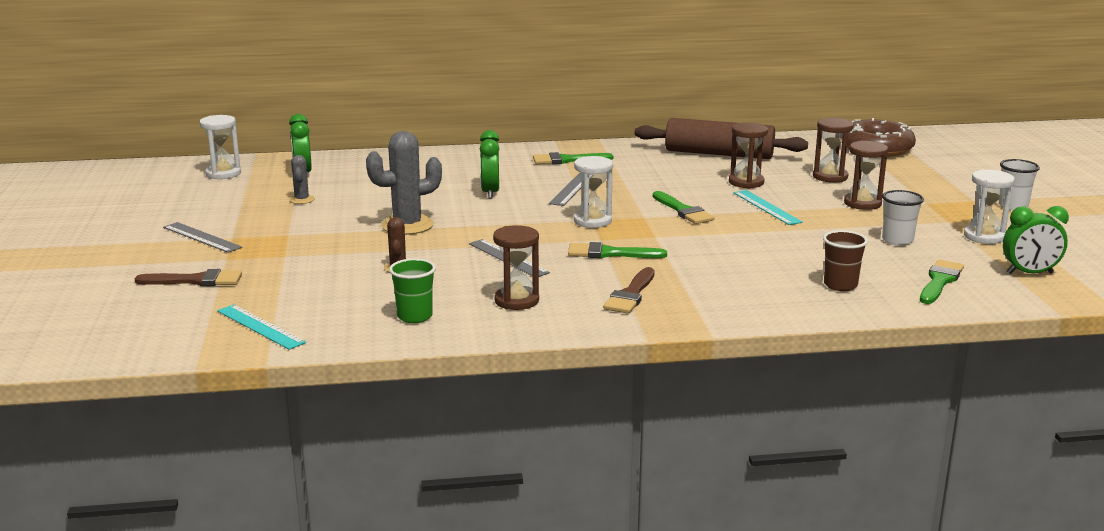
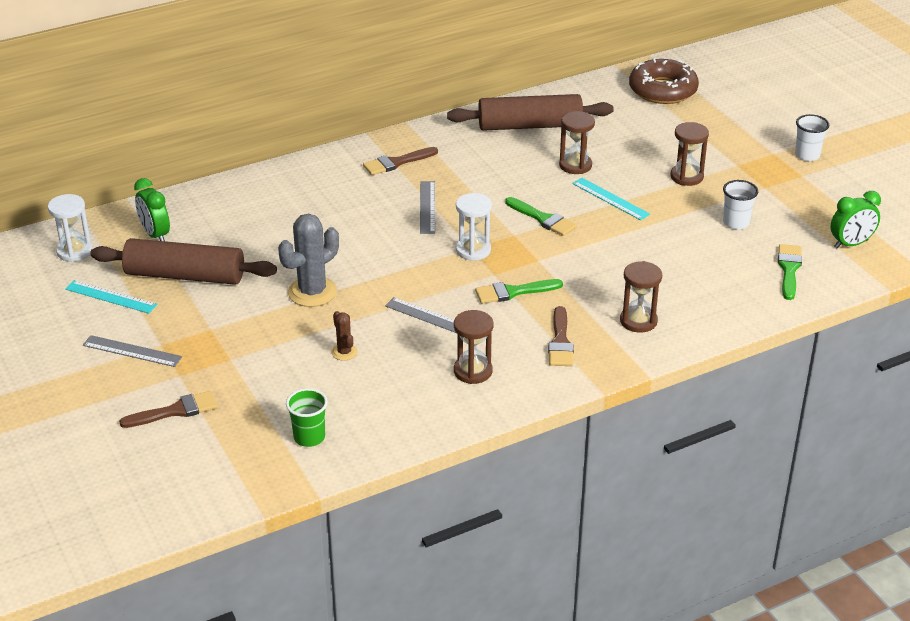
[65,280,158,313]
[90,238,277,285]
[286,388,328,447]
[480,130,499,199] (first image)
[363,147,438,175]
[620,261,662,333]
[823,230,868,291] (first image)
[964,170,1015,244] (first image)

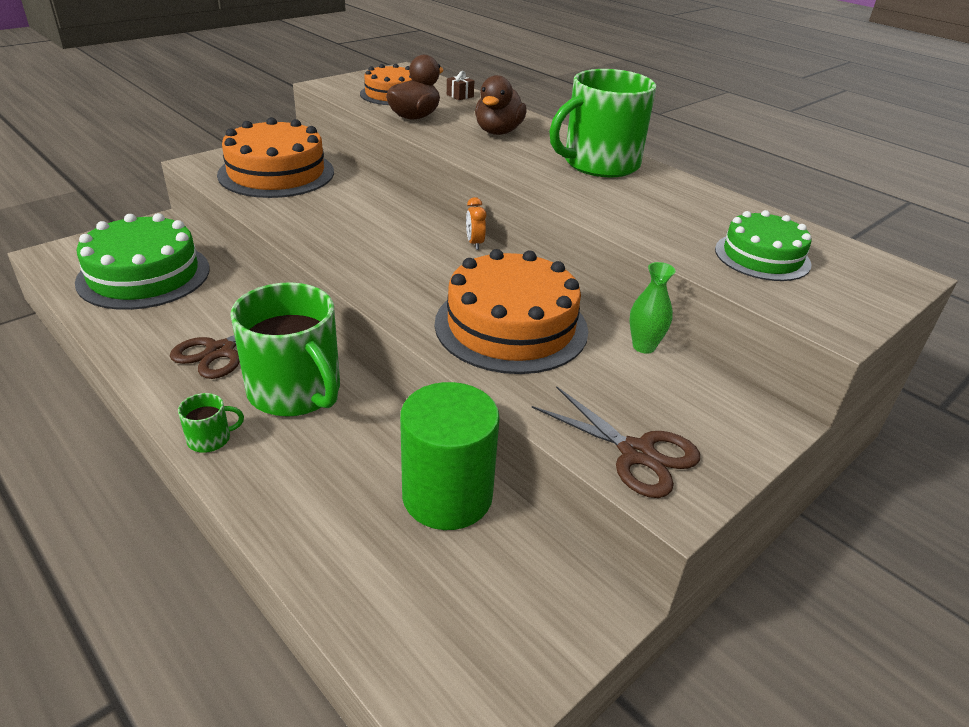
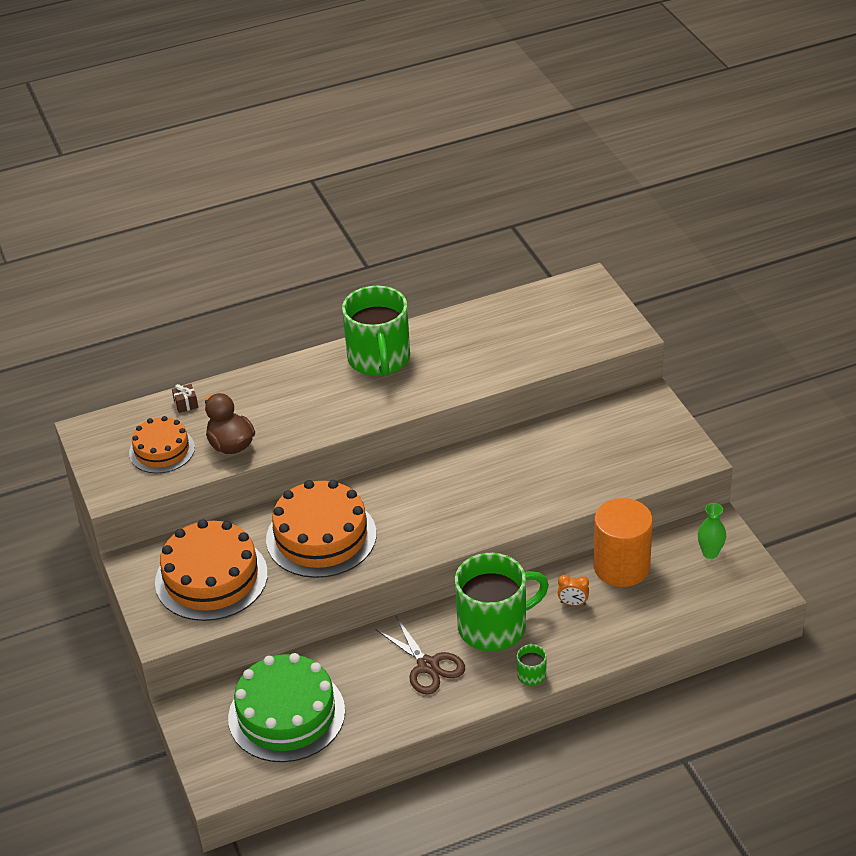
[594,498,653,587]
[266,480,376,578]
[558,575,589,606]
[475,75,527,135] (first image)
[532,386,700,498] (first image)
[698,503,726,559]
[715,210,812,281] (first image)

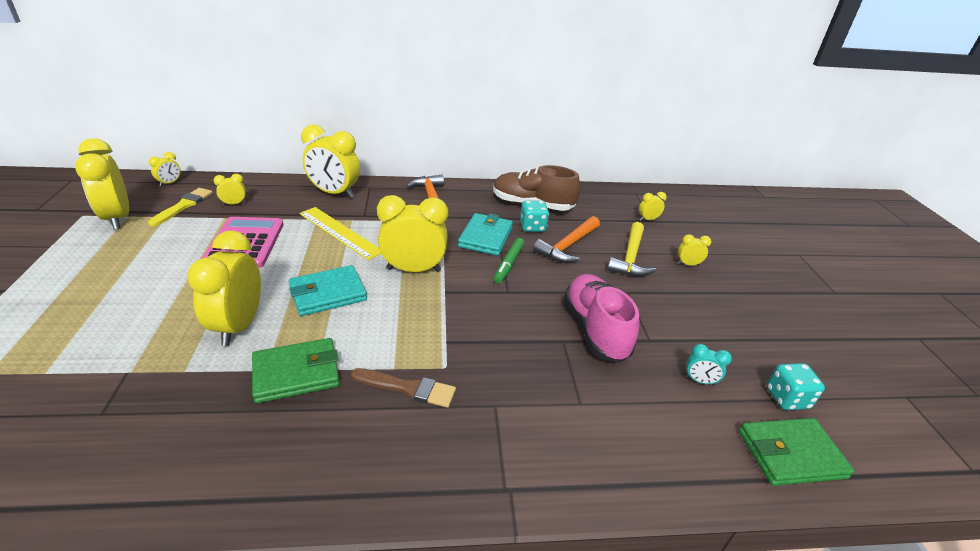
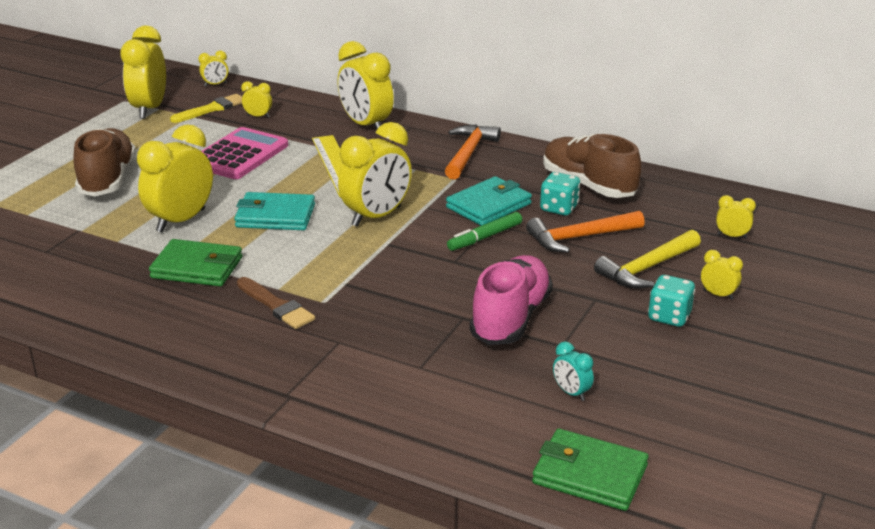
[338,122,412,227]
[648,275,695,327]
[73,128,136,196]

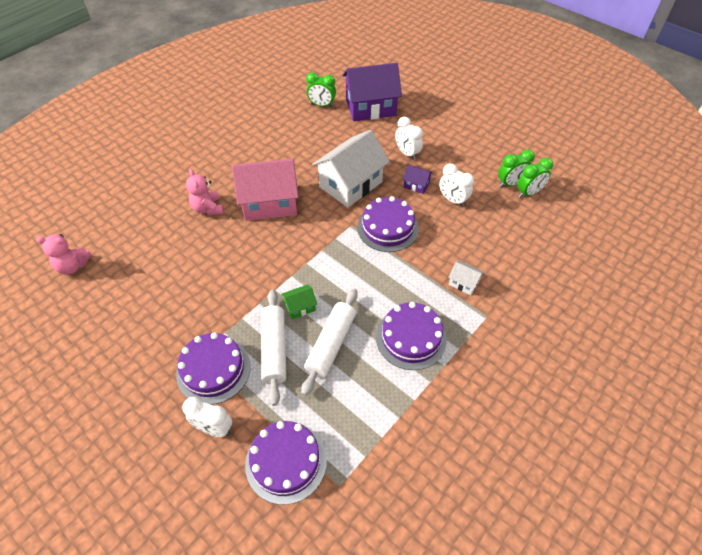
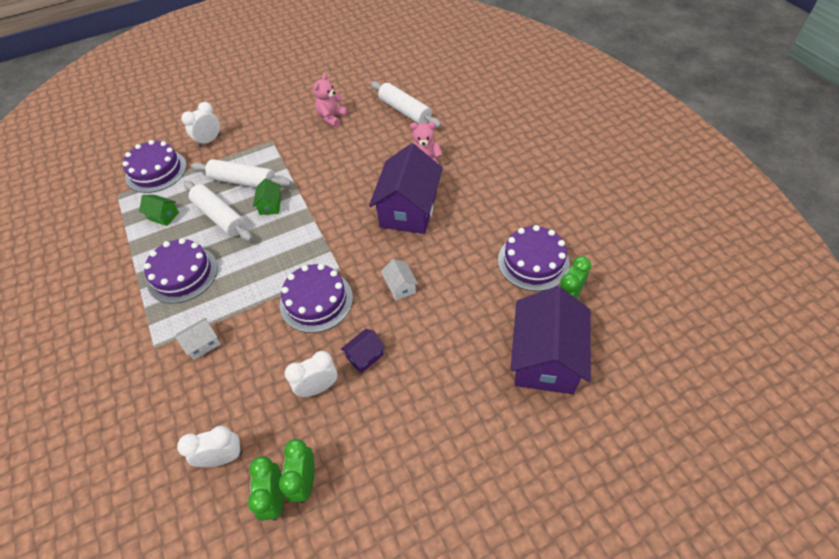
[313,73,348,127]
[498,225,570,291]
[369,143,443,234]
[381,259,418,301]
[177,426,243,467]
[139,195,179,226]
[371,81,441,128]

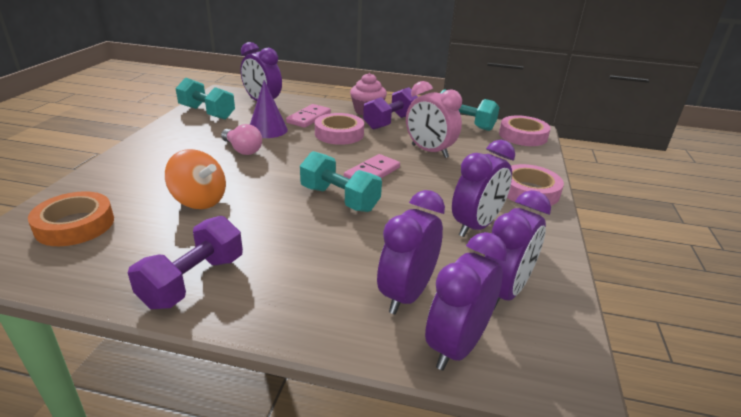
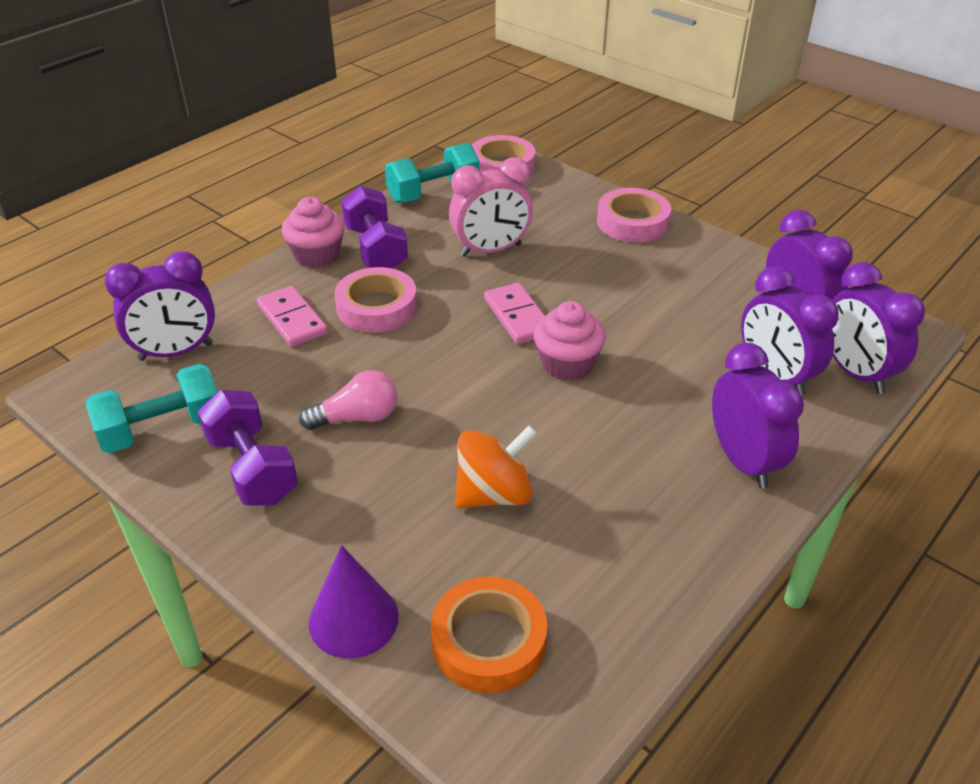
[197,390,298,506]
[309,545,399,659]
[533,301,606,381]
[712,343,804,489]

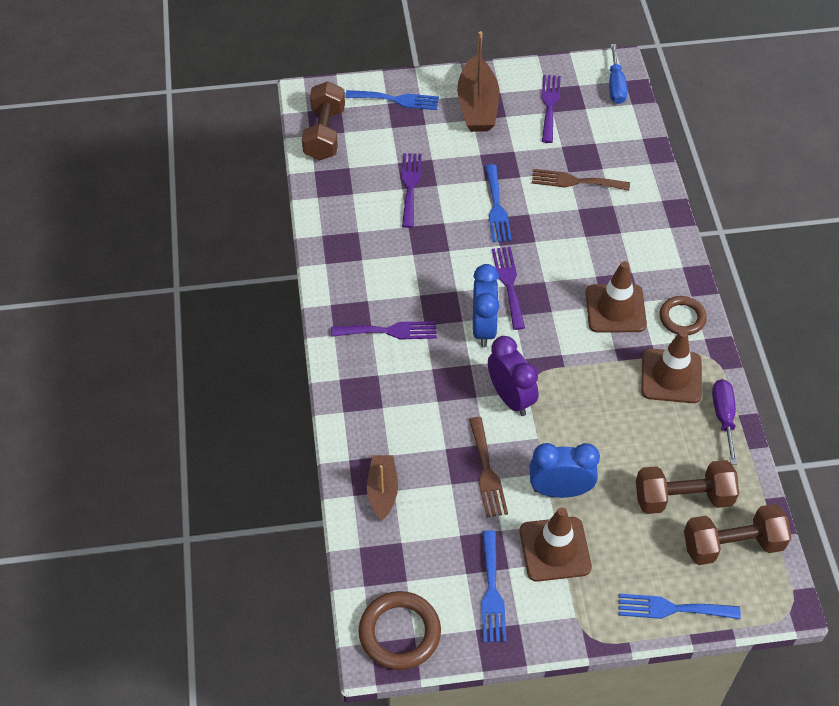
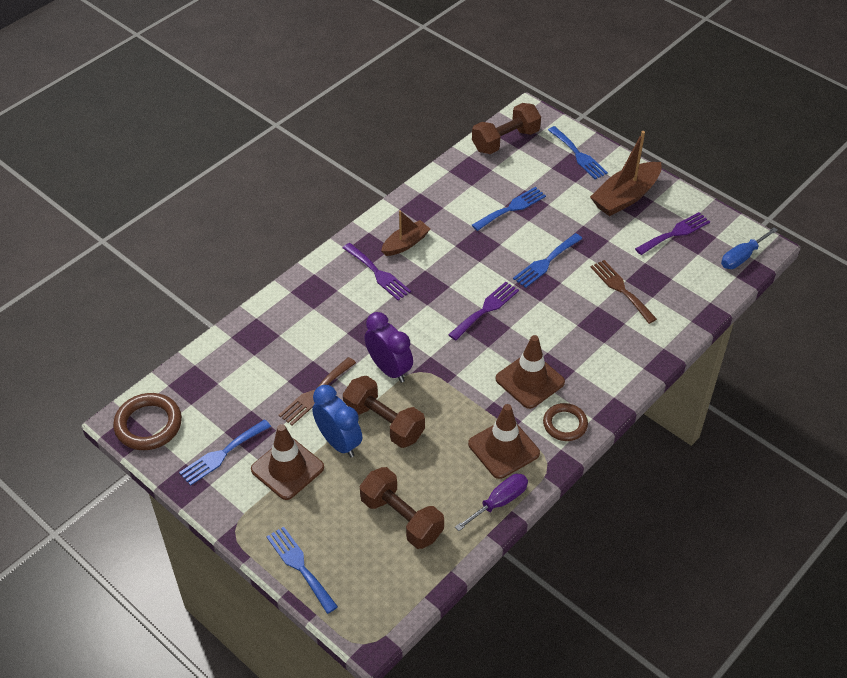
[381,210,430,256]
[472,187,546,231]
[473,264,499,347] (first image)
[365,312,413,383]
[343,376,425,448]

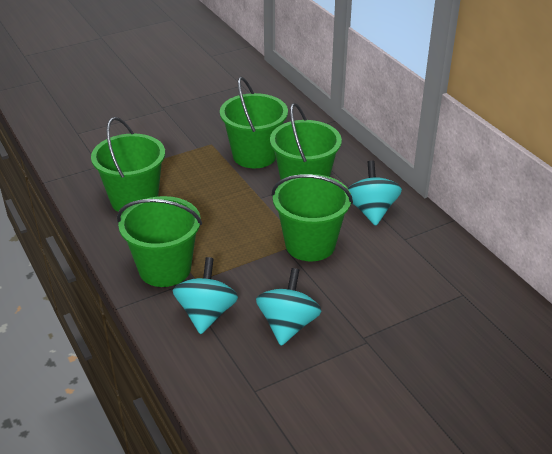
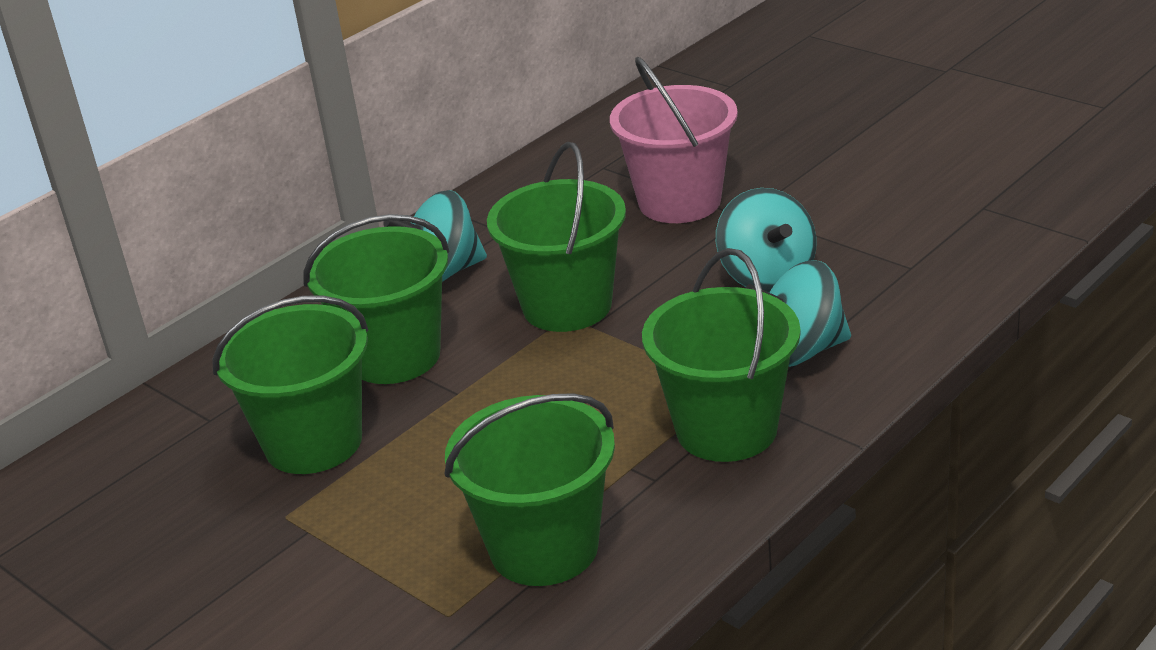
[716,188,817,292]
[610,57,738,223]

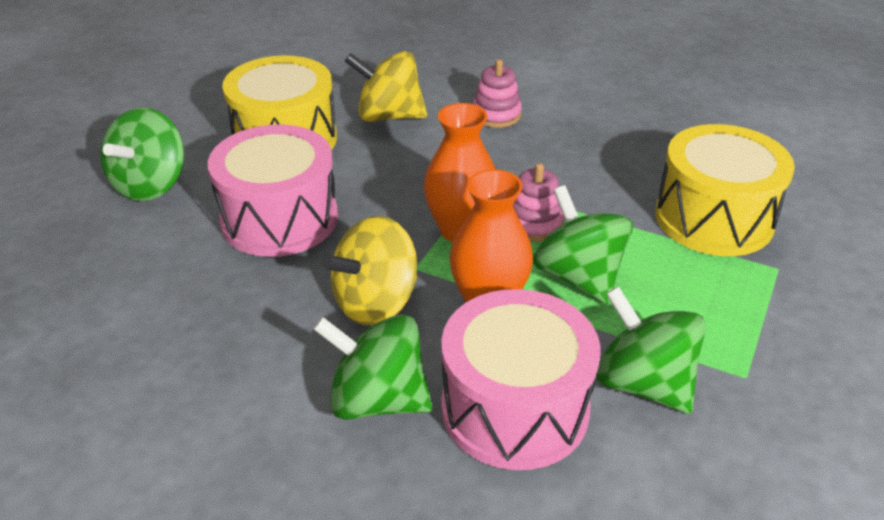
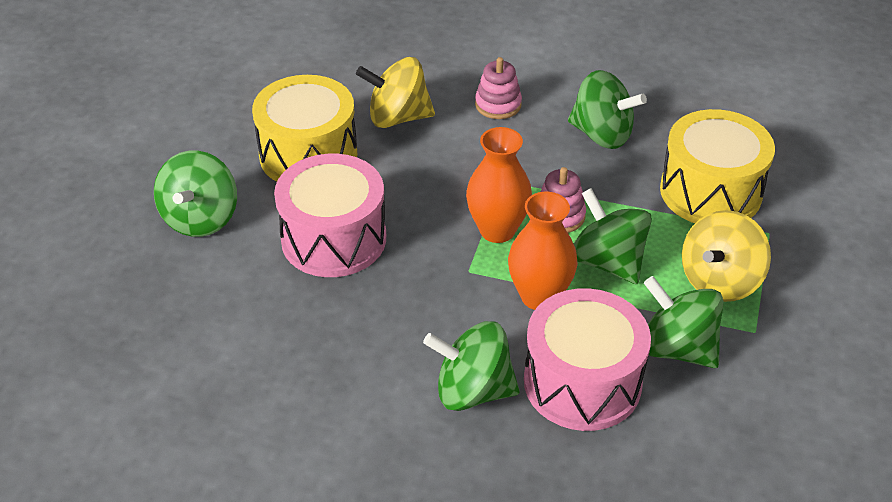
[682,210,771,302]
[568,70,647,149]

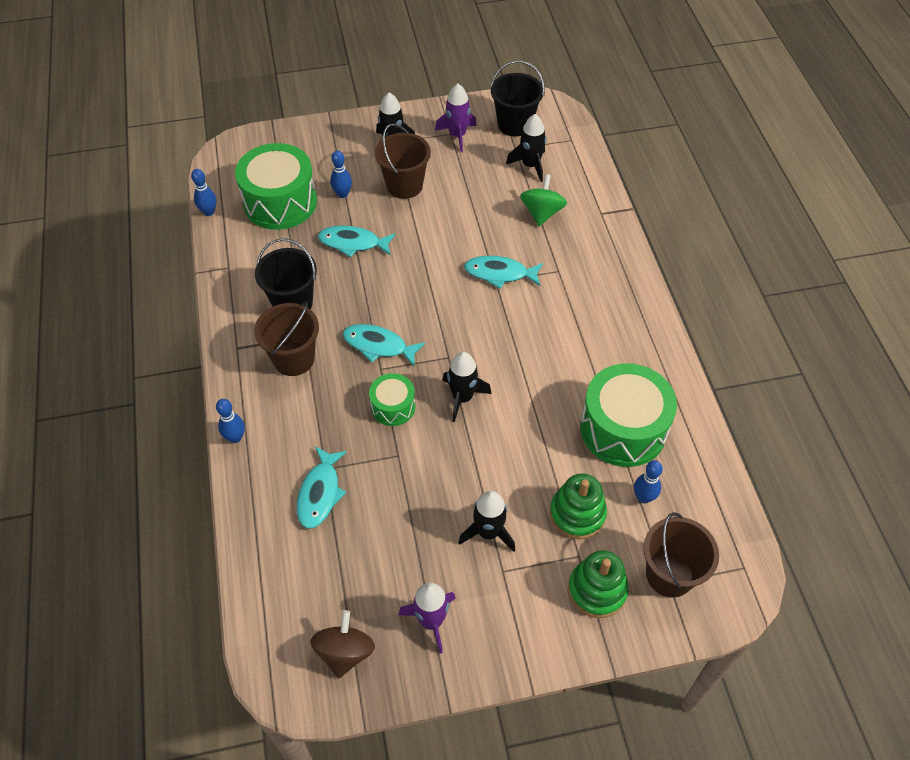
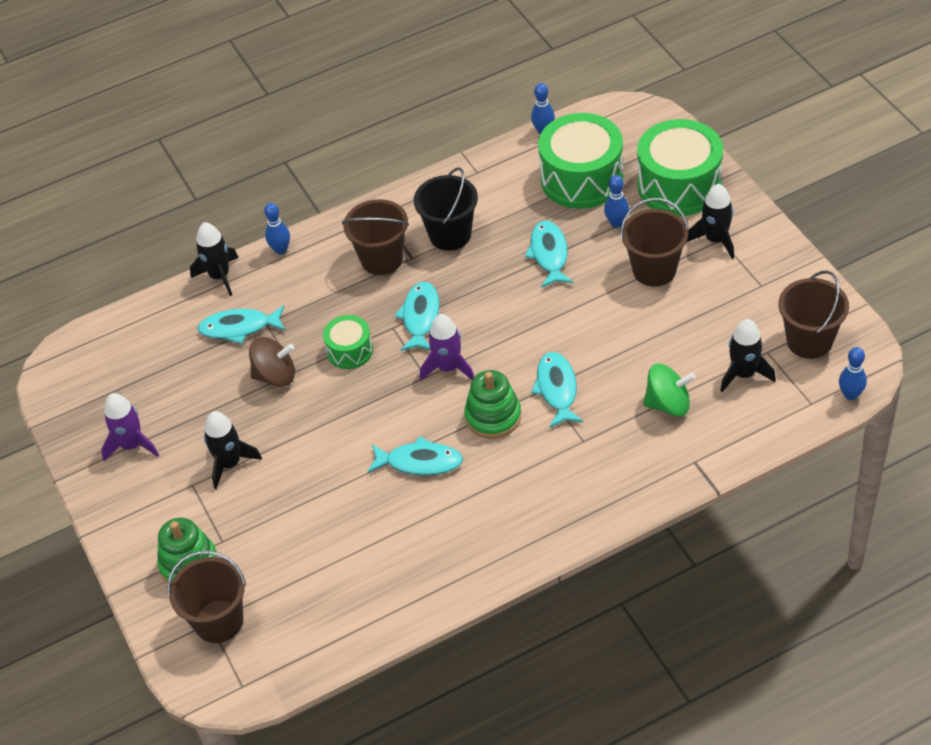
[249,337,295,387]
[420,314,474,381]
[190,222,239,296]
[779,271,849,359]
[464,370,521,439]
[637,119,723,216]
[839,347,867,400]
[367,436,463,476]

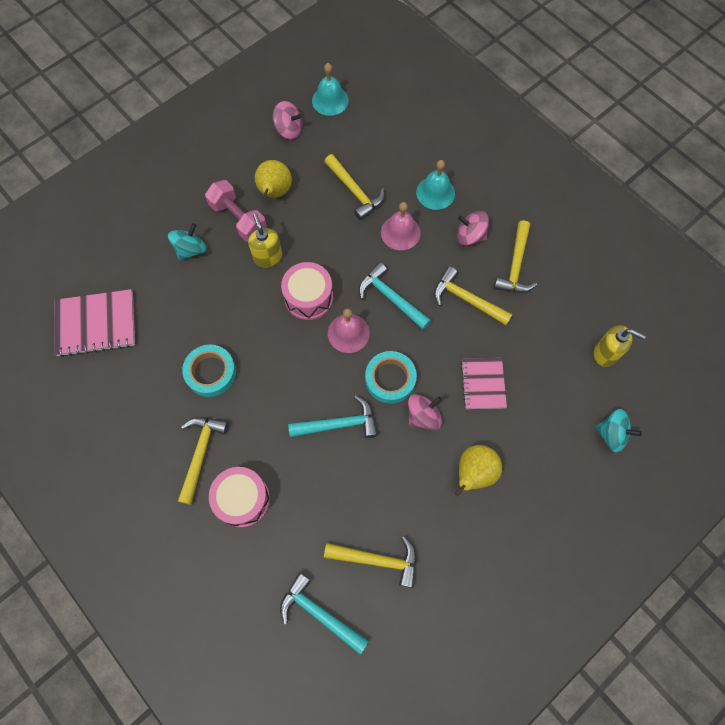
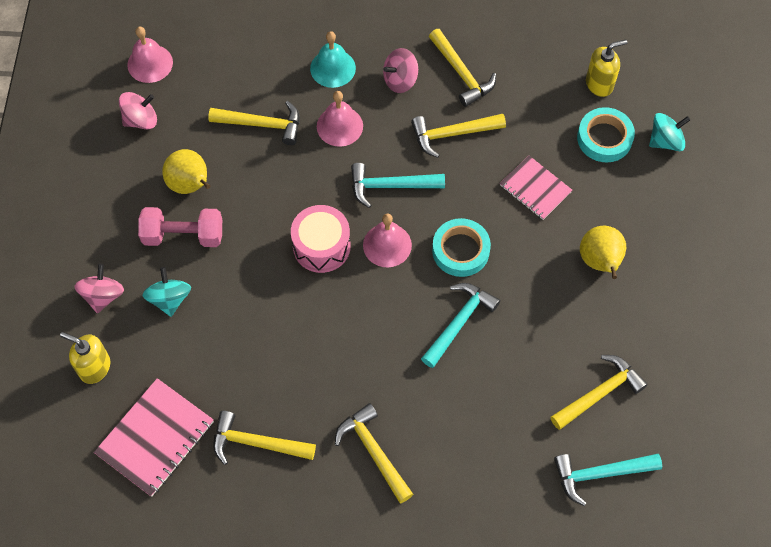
[577,107,635,163]
[209,467,270,528] (first image)
[60,332,110,384]
[127,26,173,83]
[74,264,124,313]
[213,411,316,465]

